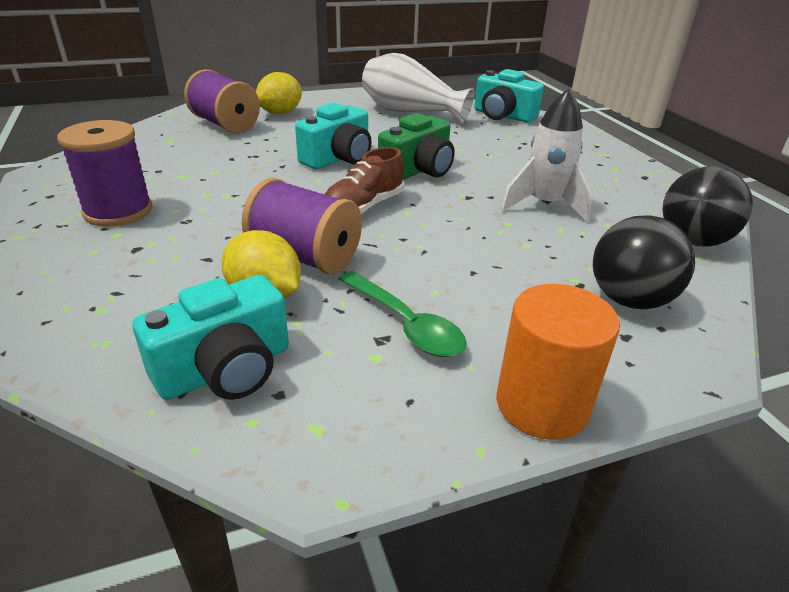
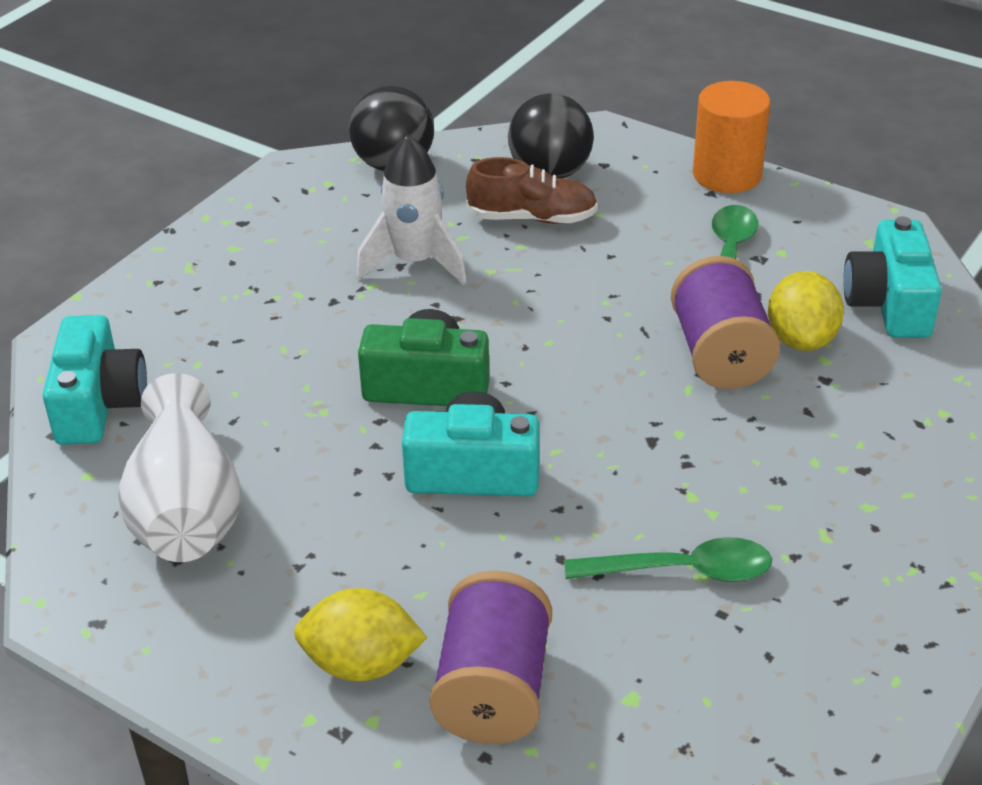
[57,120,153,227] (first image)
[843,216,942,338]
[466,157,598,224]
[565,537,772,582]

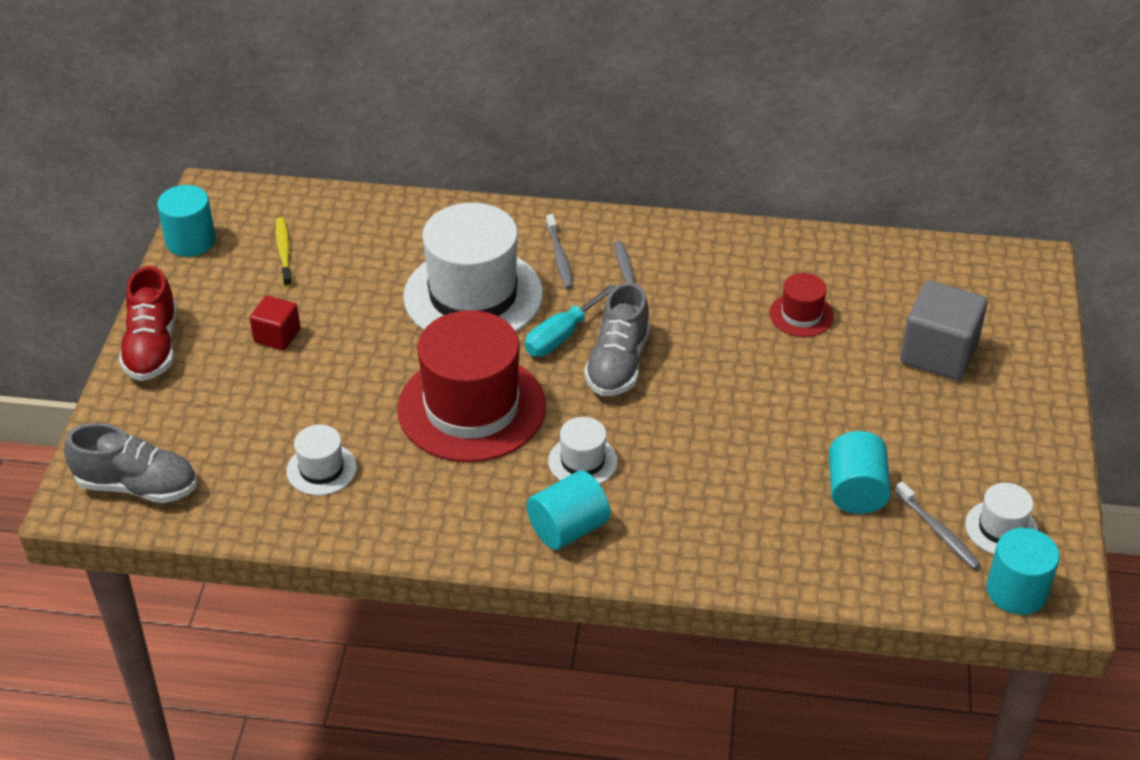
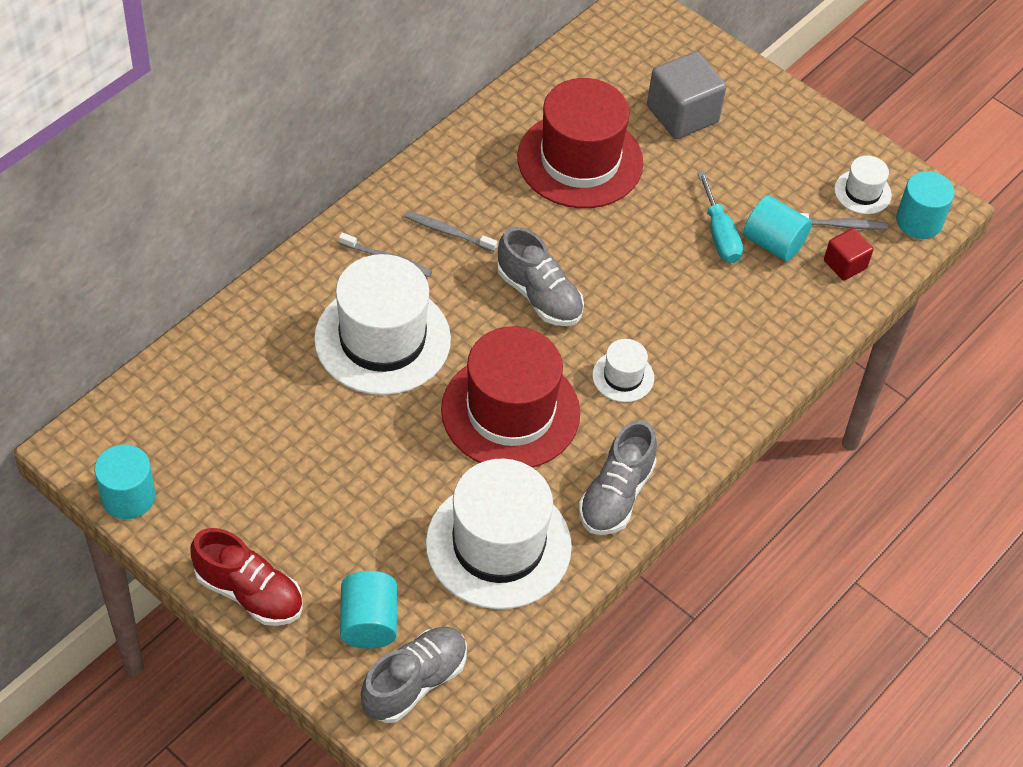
[824,228,874,281]
[276,217,292,287] (first image)
[426,459,572,609]
[698,171,743,263]
[340,571,397,649]
[517,78,643,208]
[579,420,657,535]

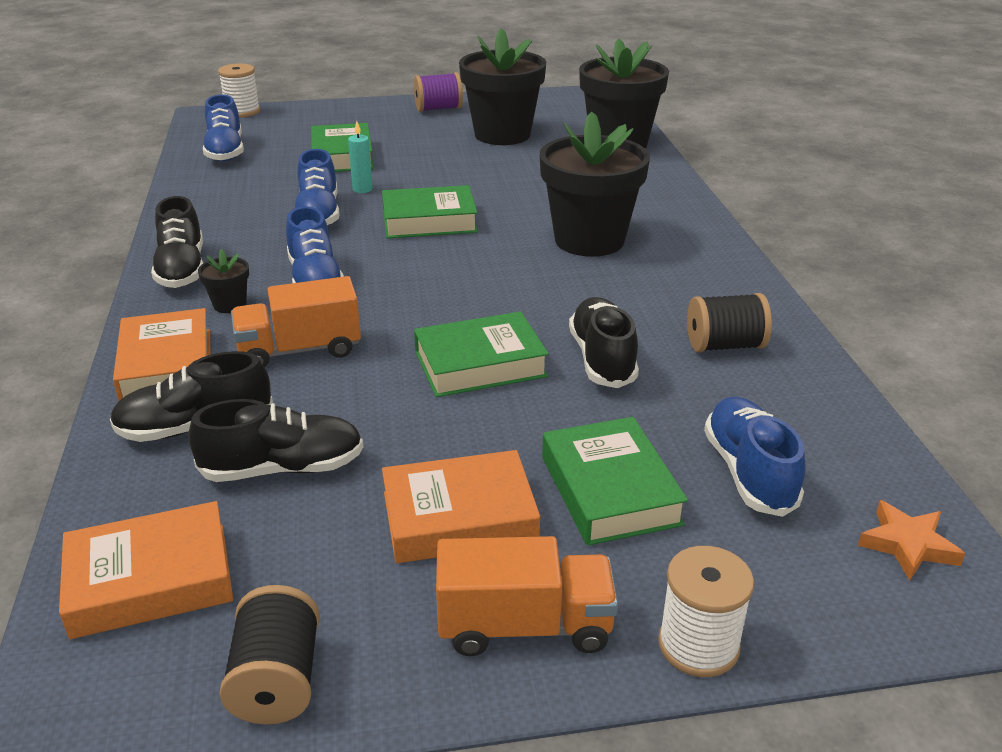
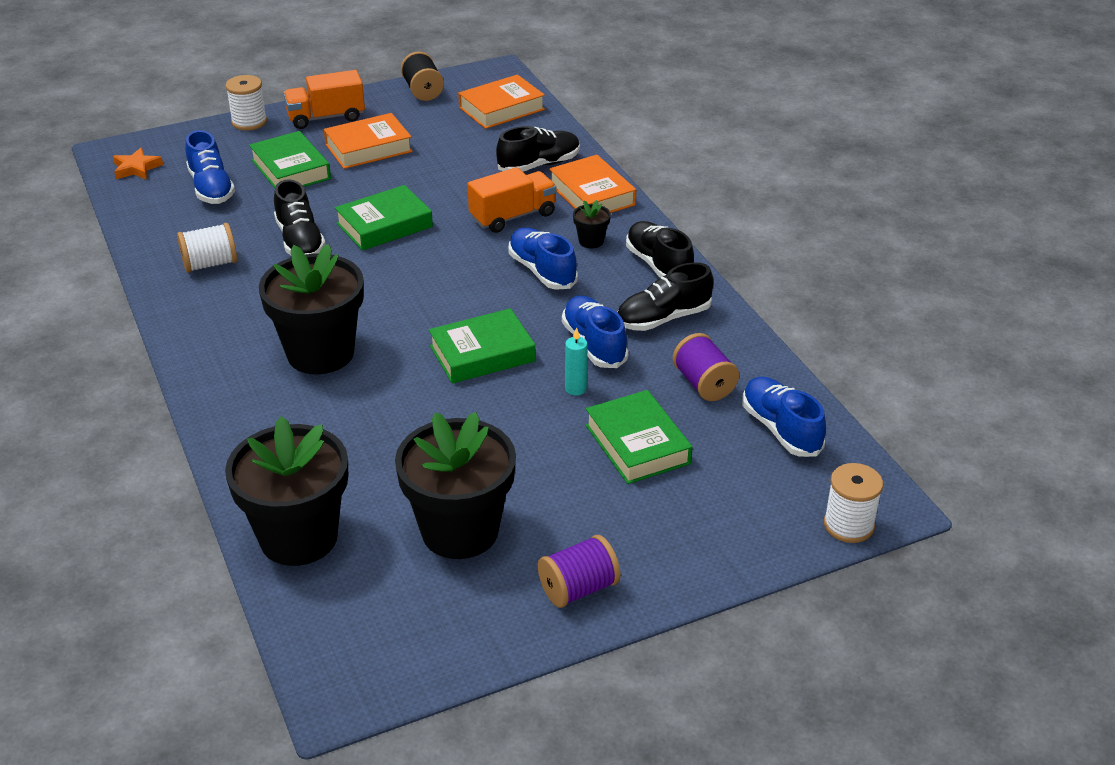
[617,262,714,331]
[177,223,237,273]
[673,333,739,401]

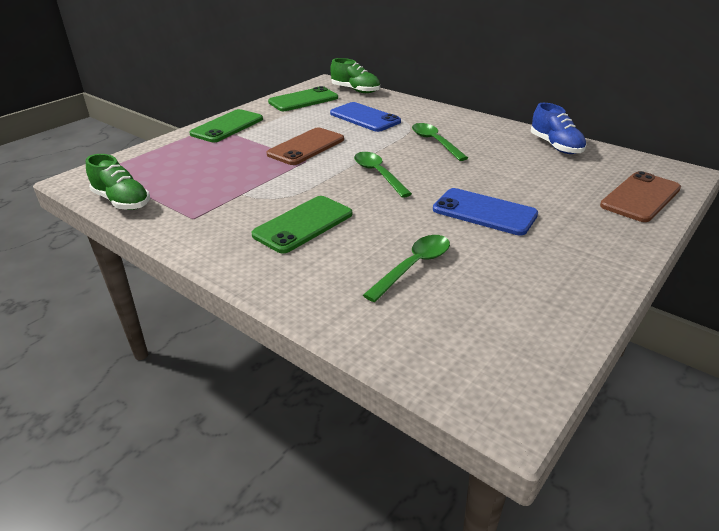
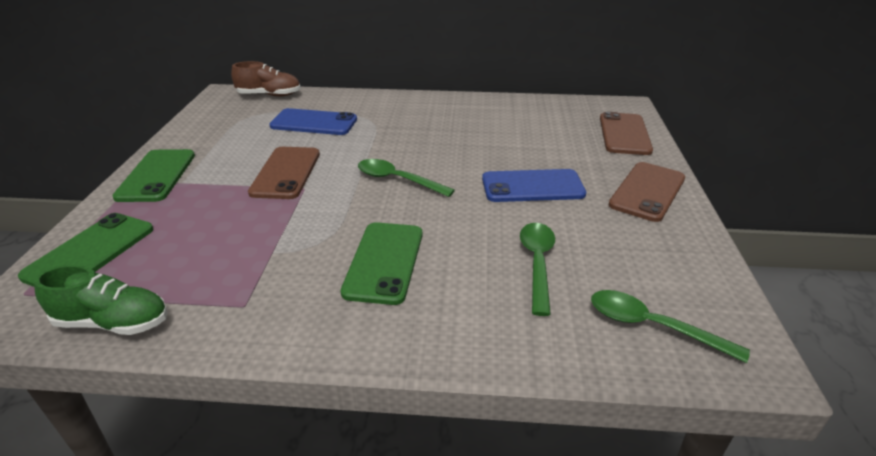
[18,213,153,287]
[231,61,301,96]
[591,290,750,363]
[531,103,587,154] (first image)
[609,162,685,222]

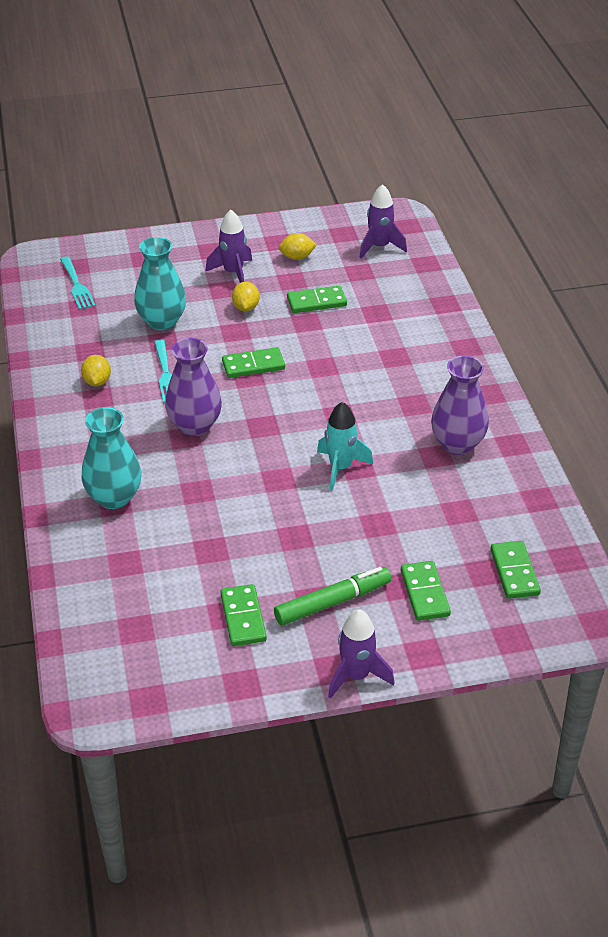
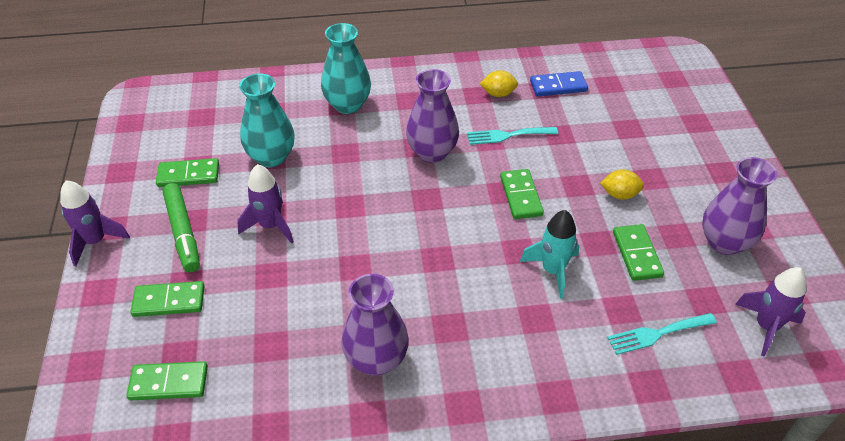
[607,313,717,355]
[239,73,295,167]
[237,164,294,244]
[702,157,778,255]
[520,210,579,299]
[530,71,588,97]

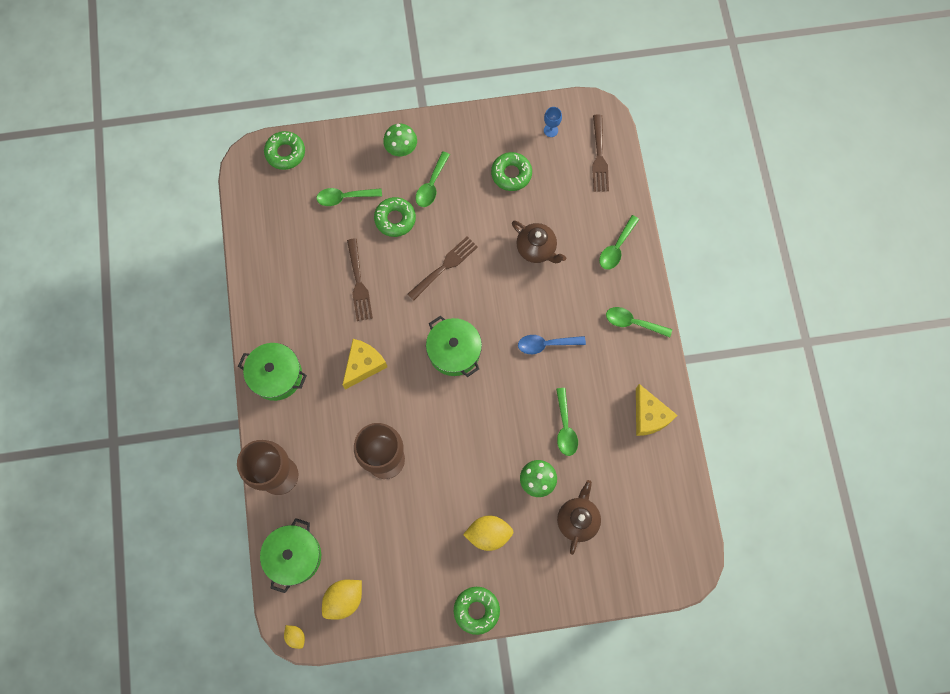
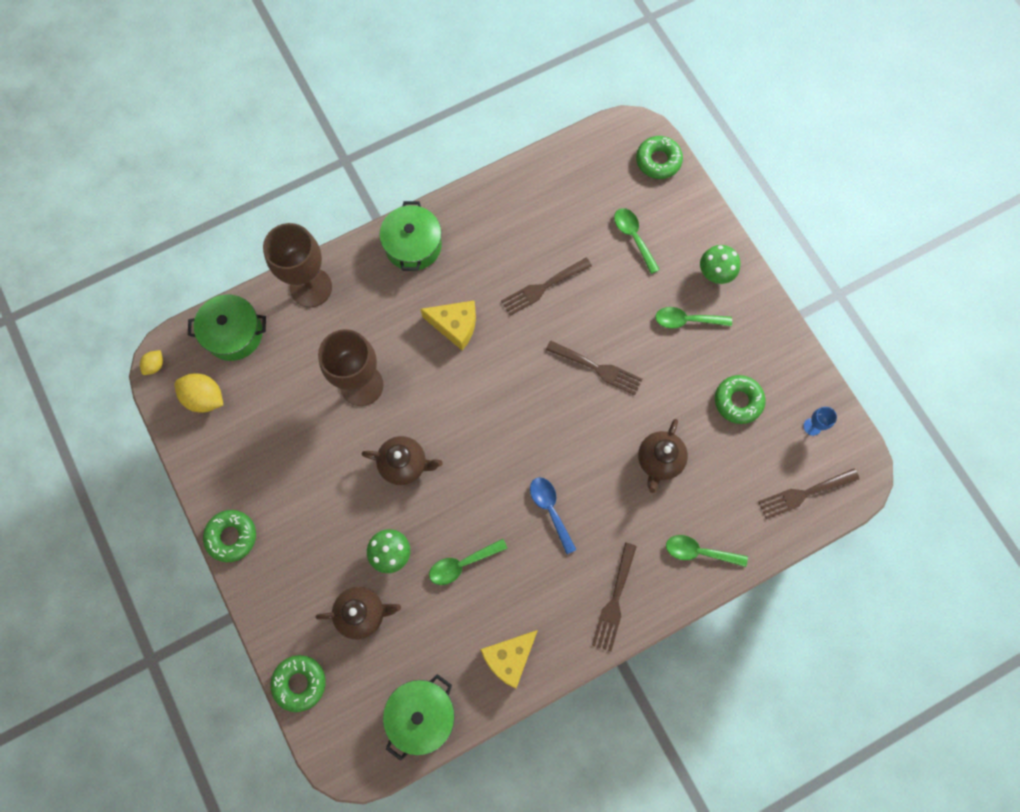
[270,655,326,712]
[383,674,455,761]
[463,515,513,551] (first image)
[592,543,637,652]
[362,436,443,485]

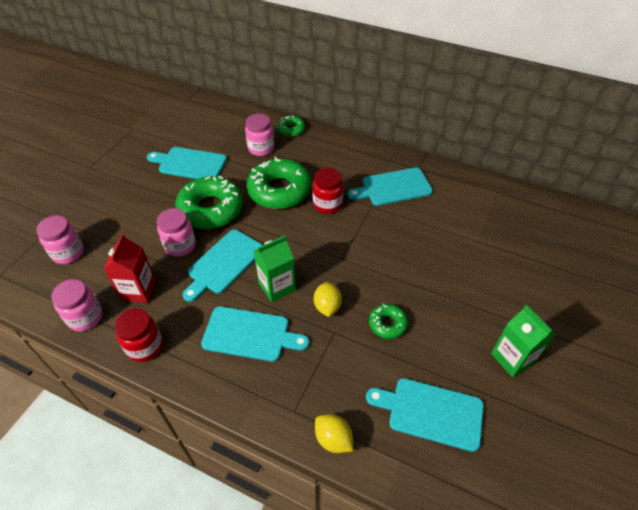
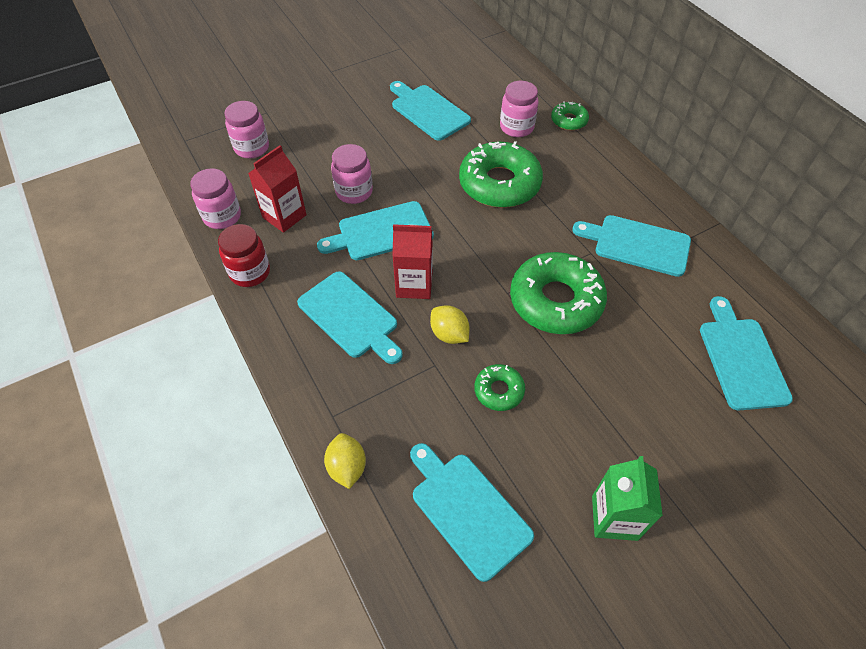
[510,252,607,334]
[392,224,432,299]
[312,168,343,214] (first image)
[430,305,469,344]
[700,296,793,410]

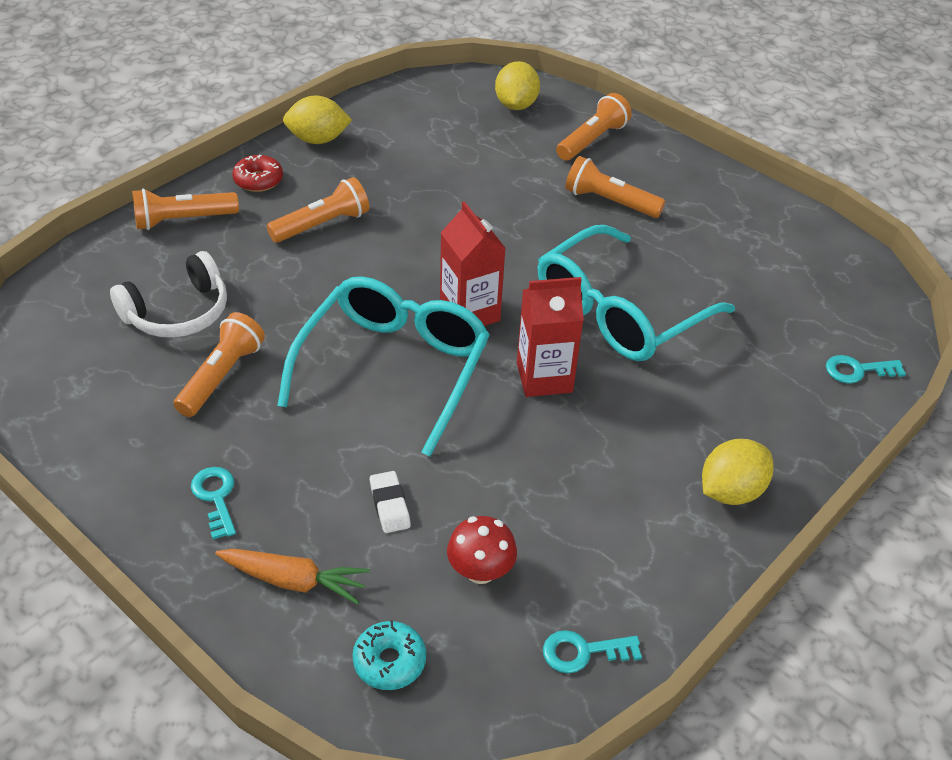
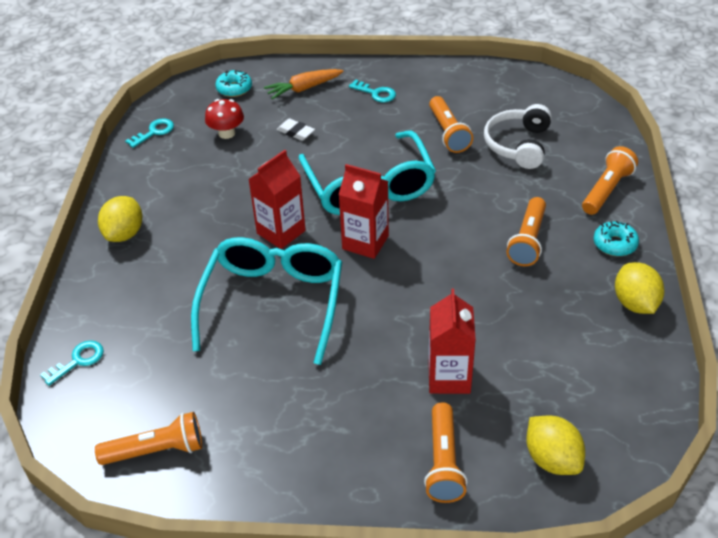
[594,221,639,256]
[615,262,664,314]
[95,412,202,465]
[428,289,476,394]

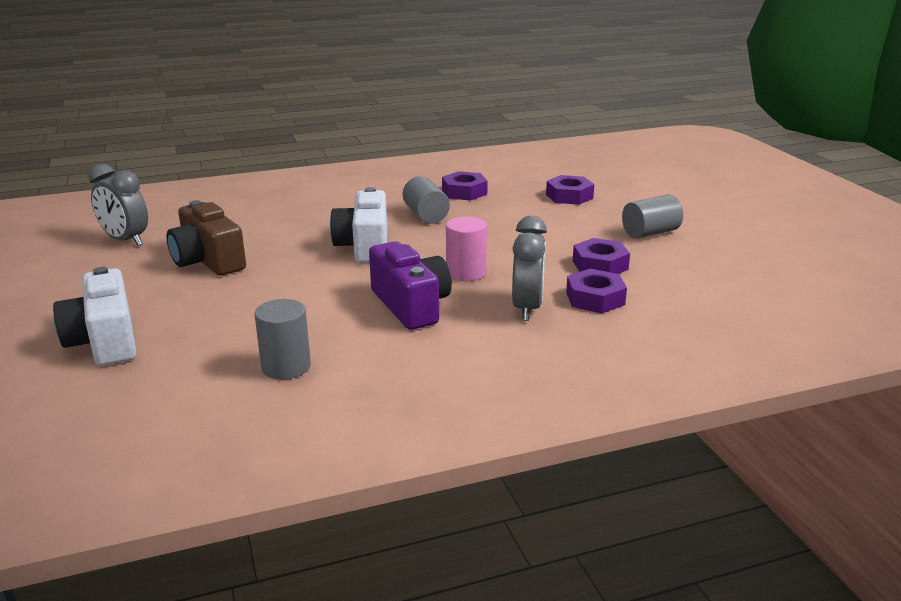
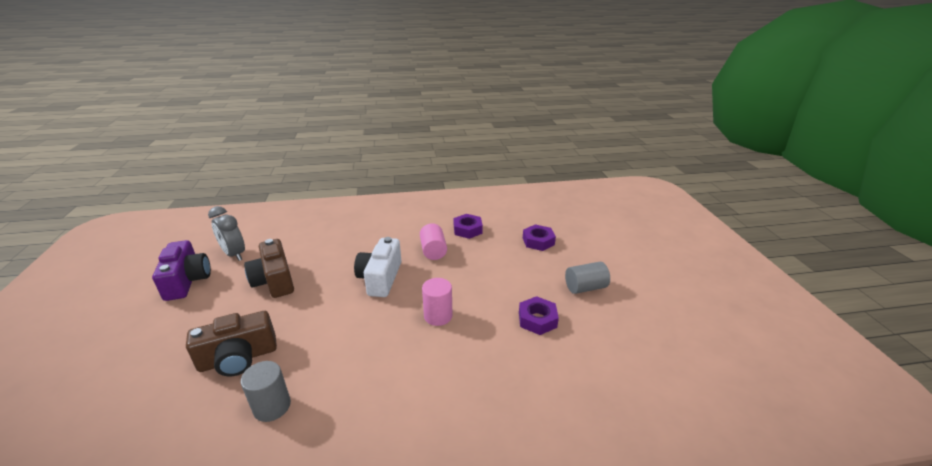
[53,267,136,366] (first image)
[152,240,211,301]
[420,223,447,260]
[512,216,547,321] (first image)
[566,269,627,313] (first image)
[186,311,277,377]

